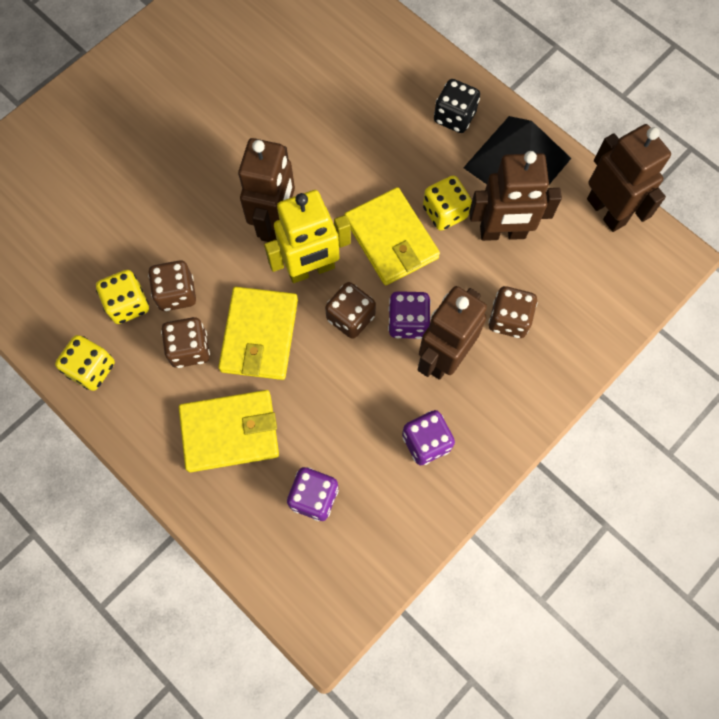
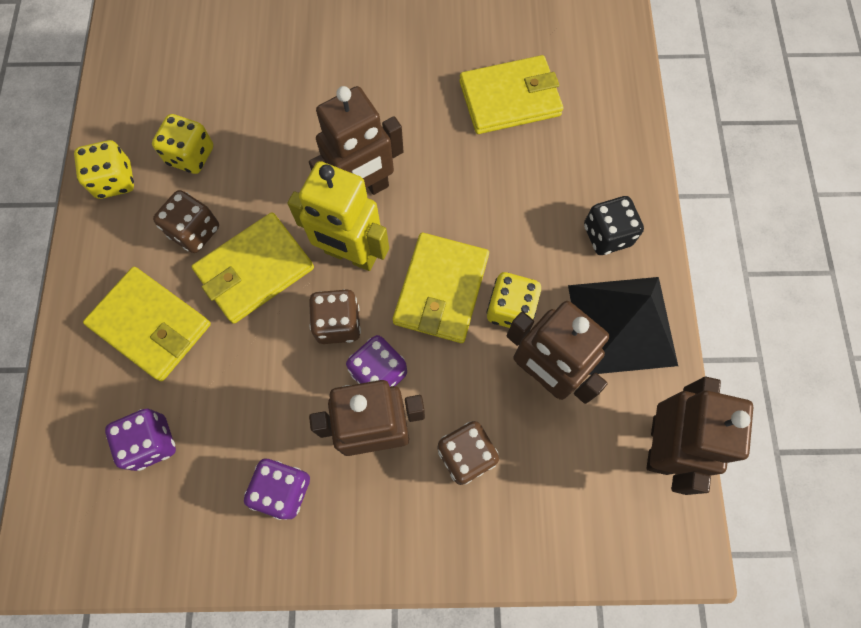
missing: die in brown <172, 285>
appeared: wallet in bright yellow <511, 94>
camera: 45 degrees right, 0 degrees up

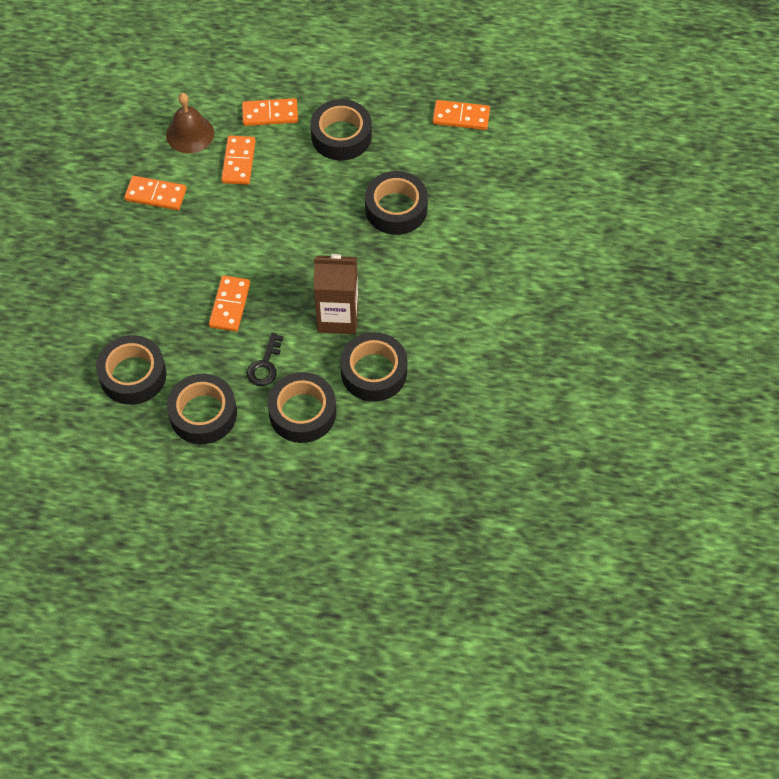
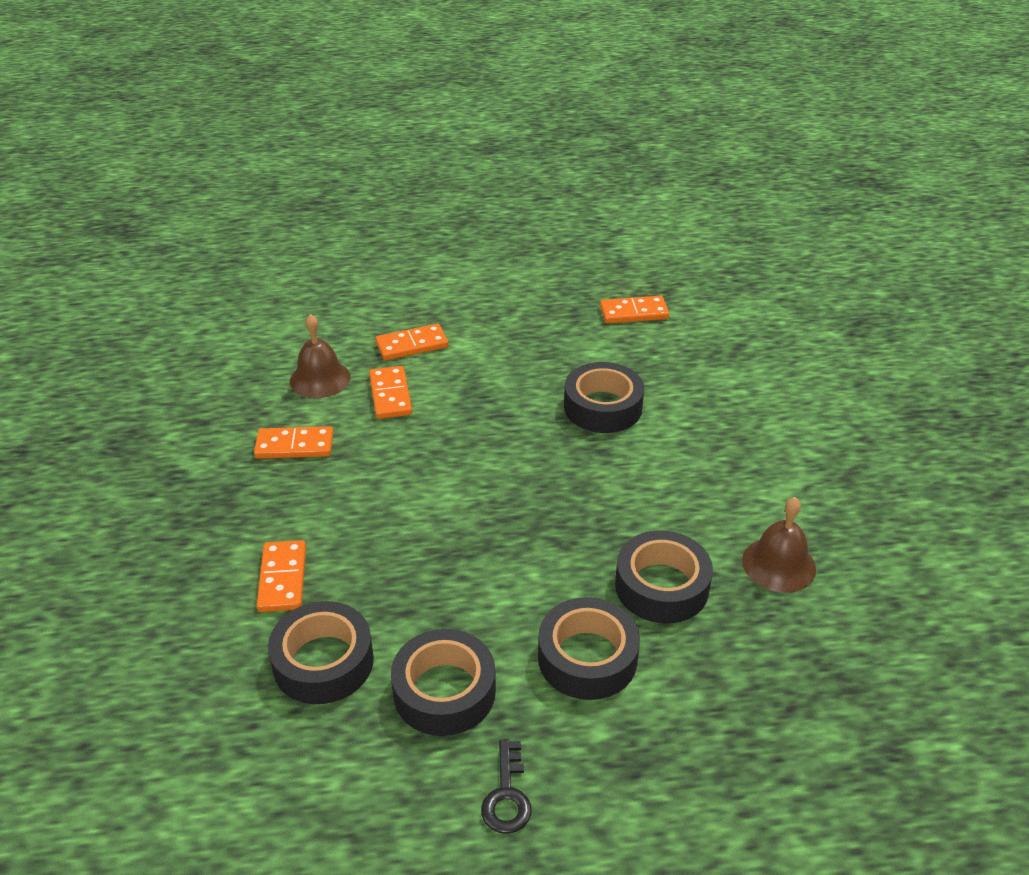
missing: sticky tape in ebony <341, 130>; milk carton in brown <336, 294>
appeared: school bell in brown <779, 545>
relocated: domino piece in orange-coloured <229, 304> to <281, 576>; key in ebony <265, 359> to <506, 786>
camera: 15 degrees left, 20 degrees down

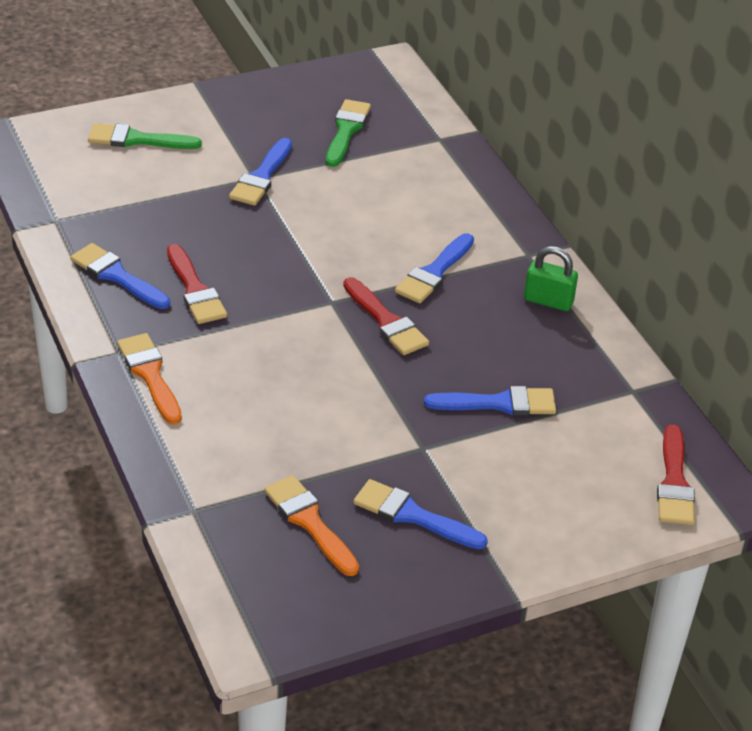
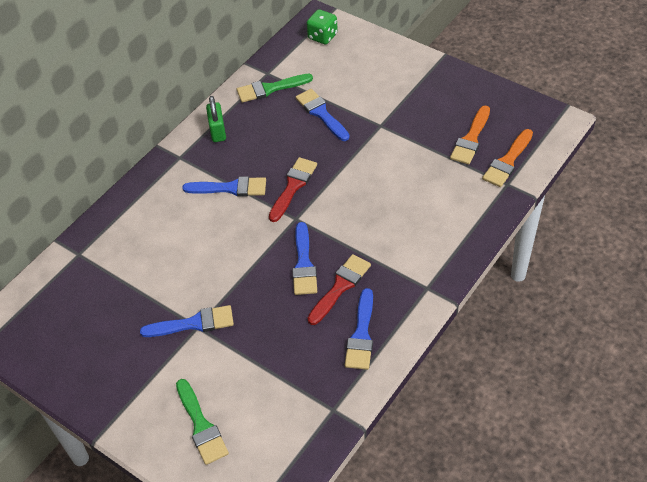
relocated: paintbrush in leaf-green <348, 133> to <275, 88>; paintbrush in blue <420, 514> to <304, 258>; paintbrush in orange-coloured <149, 378> to <507, 158>
exchanged: paintbrush in red <676, 474> to die in leaf-green <322, 27>
camera: 115 degrees left, 10 degrees up

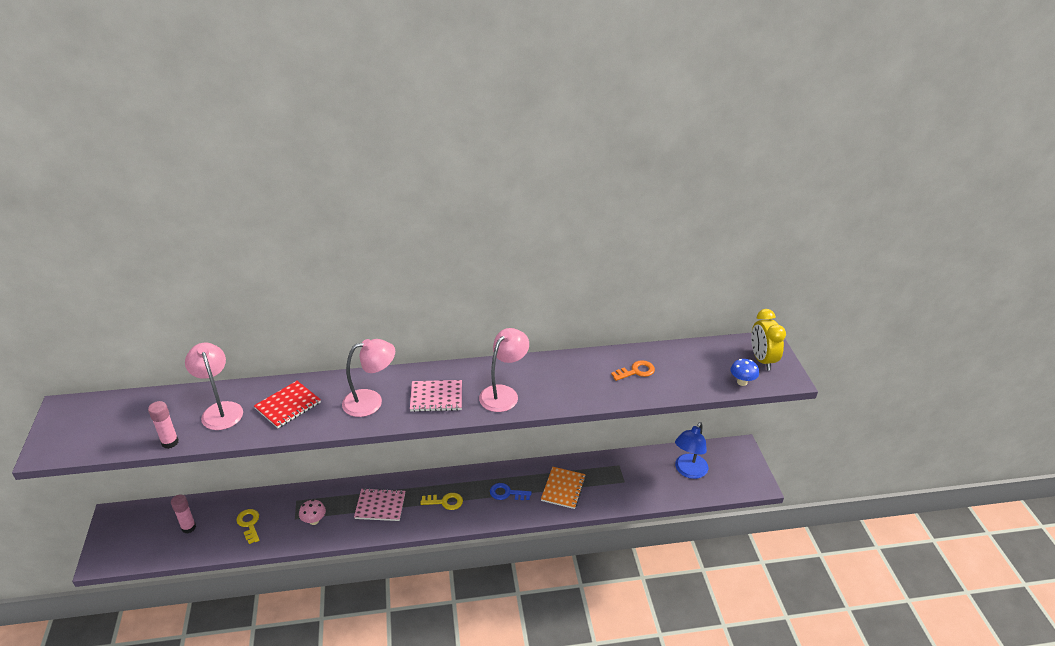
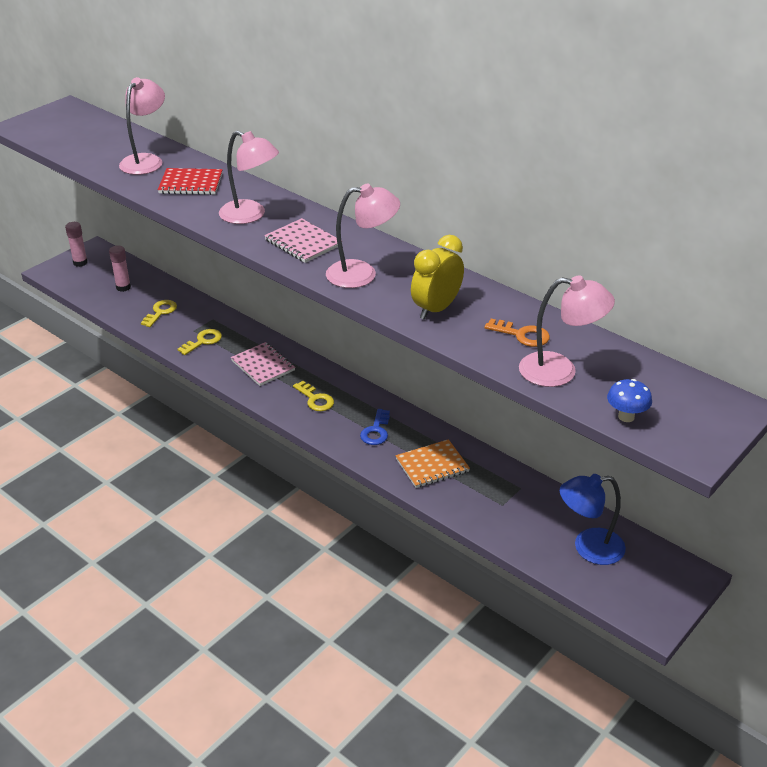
appeared: lamp in pink <567, 331>
relocated: glue in pink <163, 425> to <76, 244>; alarm clock in bright yellow <768, 339> to <437, 277>
exchanged: mushroom in pink <312, 512> to key in bright yellow <200, 342>
spun: key in blue <511, 491> = <375, 427> 135 degrees counterclockwise
camera: 50 degrees right, 0 degrees up

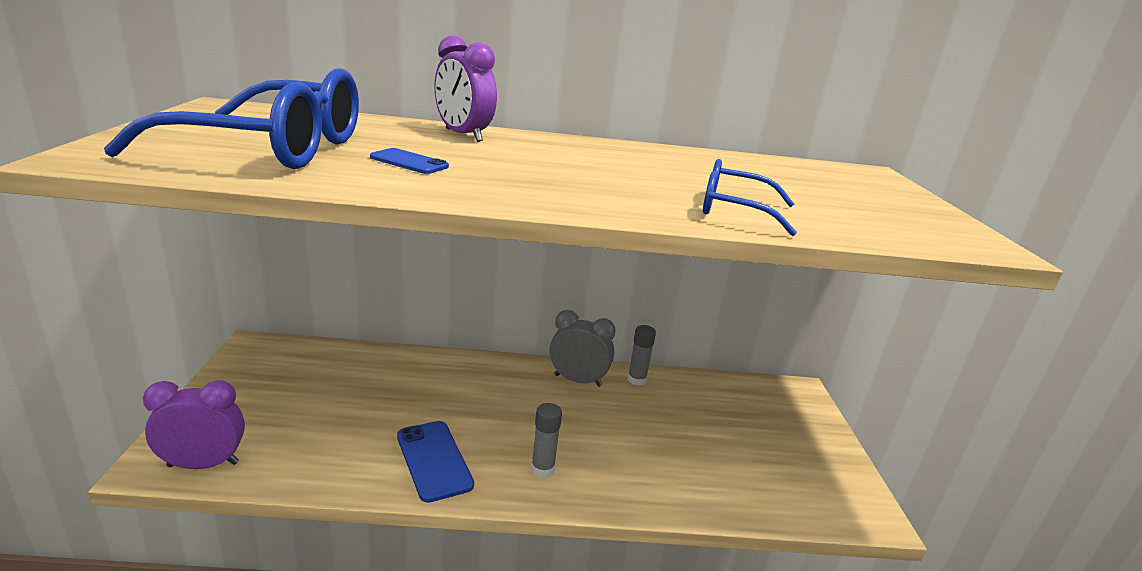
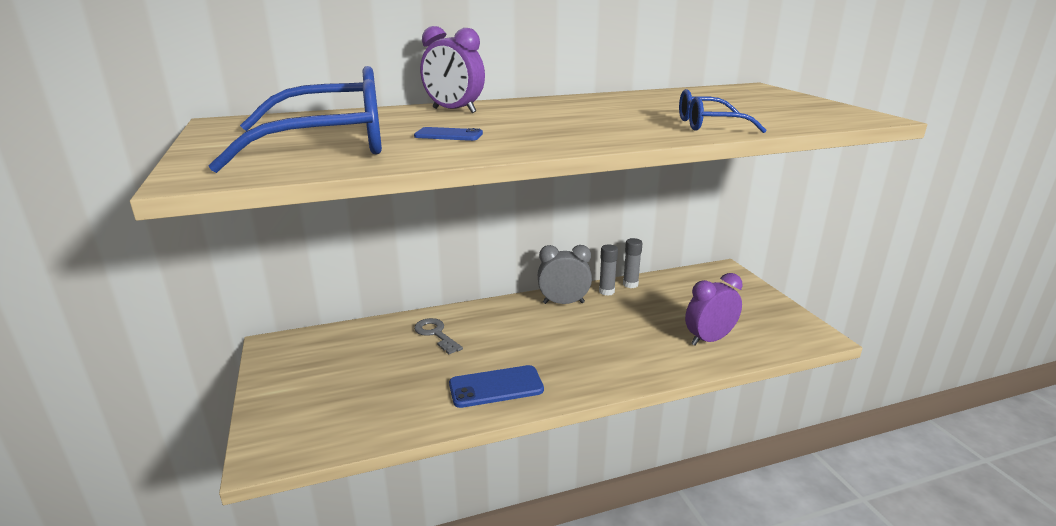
appeared: key in gray <438, 336>
relocated: glue in gray <546, 440> to <633, 263>; alarm clock in royal purple <194, 424> to <714, 309>
spun: phone in blue <435, 462> = <496, 386> 60 degrees counterclockwise
camera: 15 degrees left, 0 degrees up

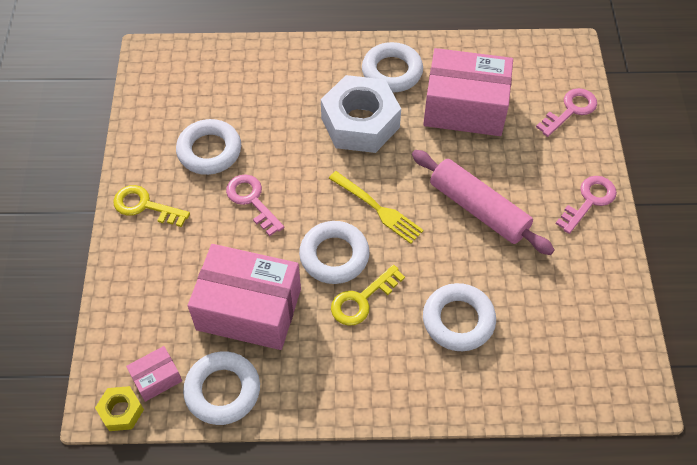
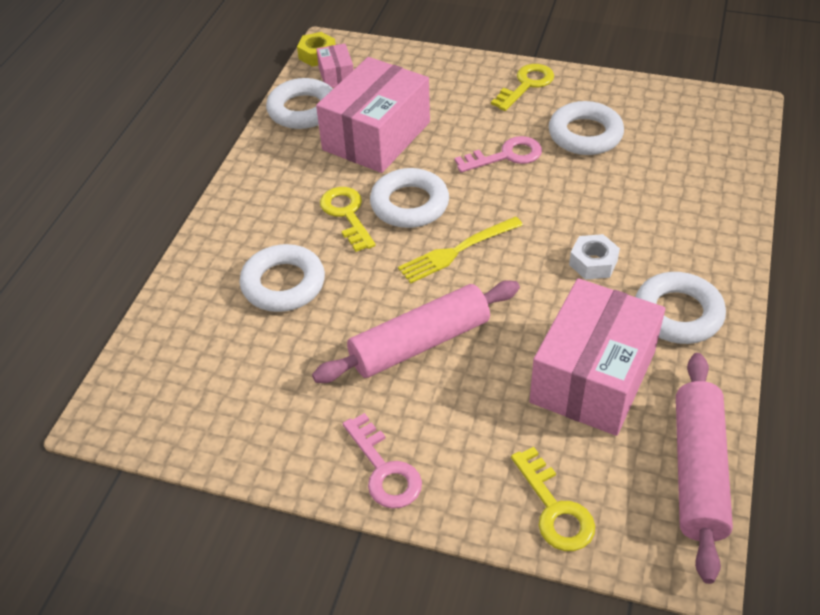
appeared: dough roller in pink <704, 468>
colour: key in pink <566, 112> to key in bright yellow <553, 499>
size: nut in white <361, 114> = <594, 257> x0.46
camera: 110 degrees right, 10 degrees down

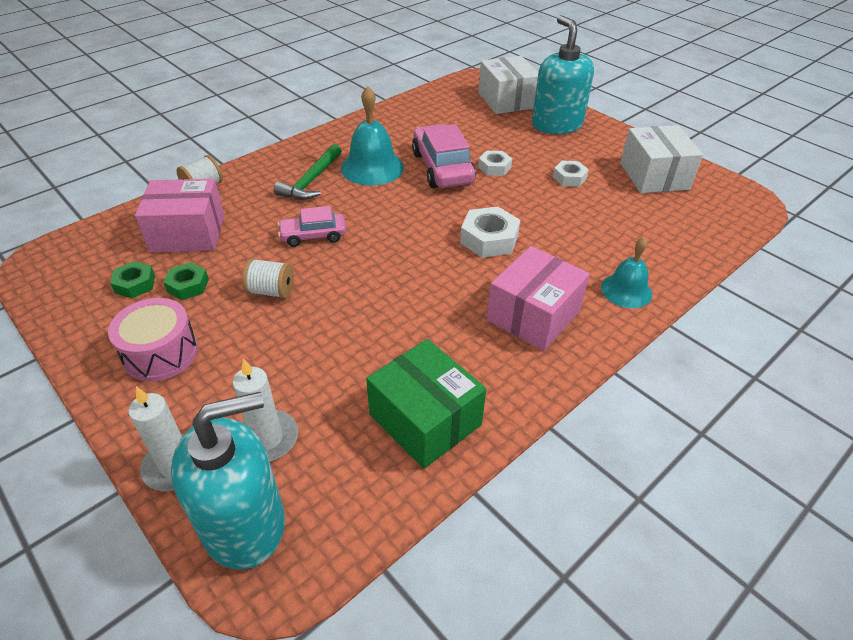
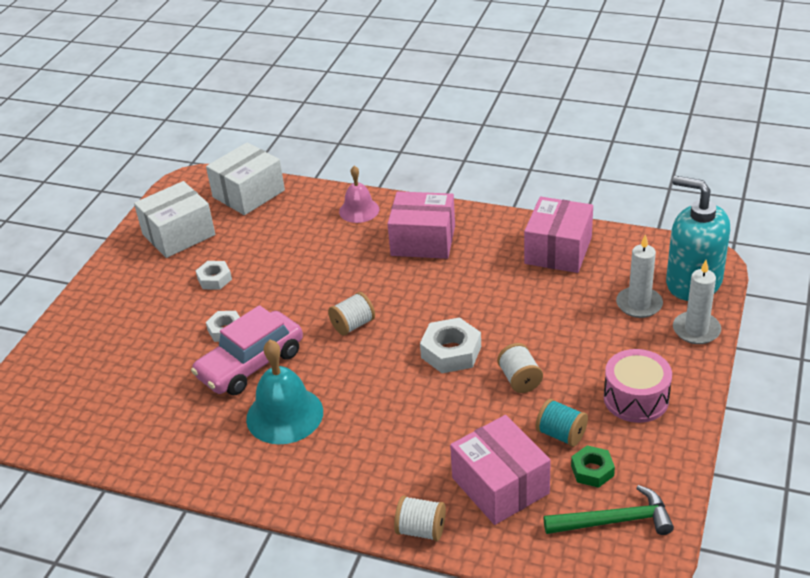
missing: car in pink <312, 226>; soap pump in turquoise <563, 74>
appeared: bobbin in white <351, 314>
relocated: box in white <508, 85> to <245, 178>; nut in white <490, 232> to <450, 345>; claw hammer in leaf-green <308, 172> to <609, 510>
exchanged: nut in leaf-green <186, 281> to bobbin in turquoise <562, 423>
colour: school bell in turquoise <626, 272> to school bell in pink <359, 194>; box in leaf-green <426, 404> to box in pink <558, 235>
camera: 115 degrees left, 5 degrees down

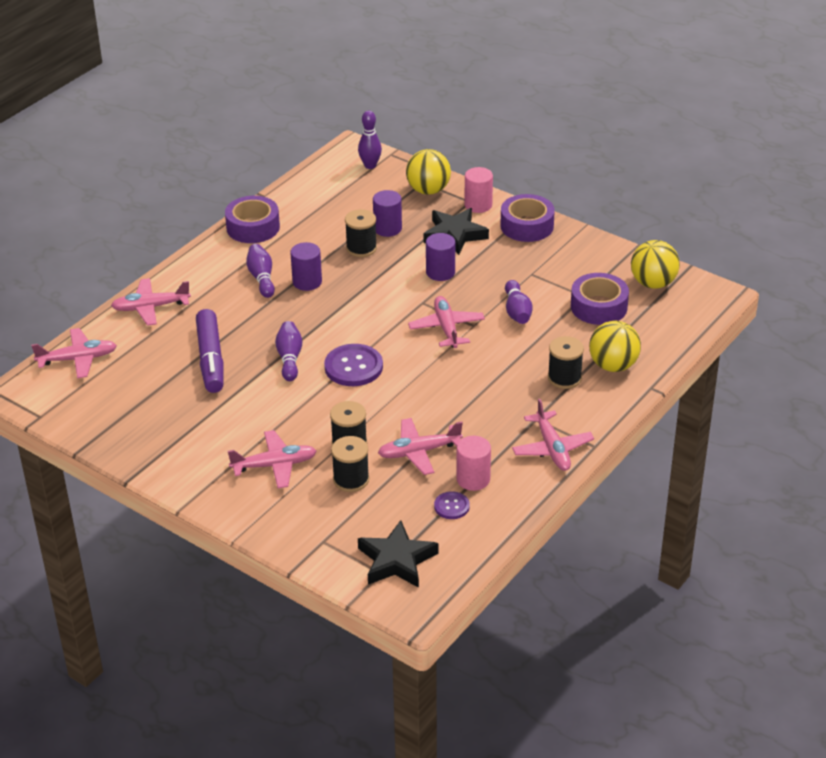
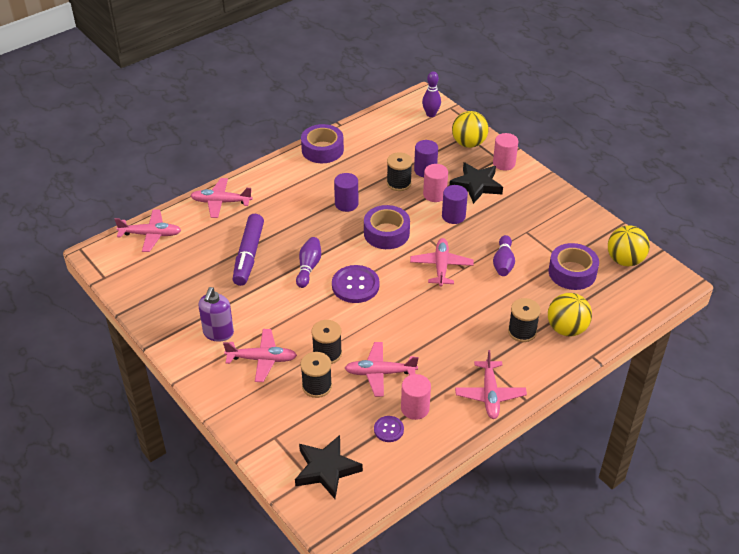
missing: bowling pin in royal purple <260, 271>
appeared: soap pump in royal purple <216, 314>; cylinder shape in pink <435, 183>
relocated: sticky tape in royal purple <527, 218> to <387, 227>
camera: 15 degrees right, 5 degrees up

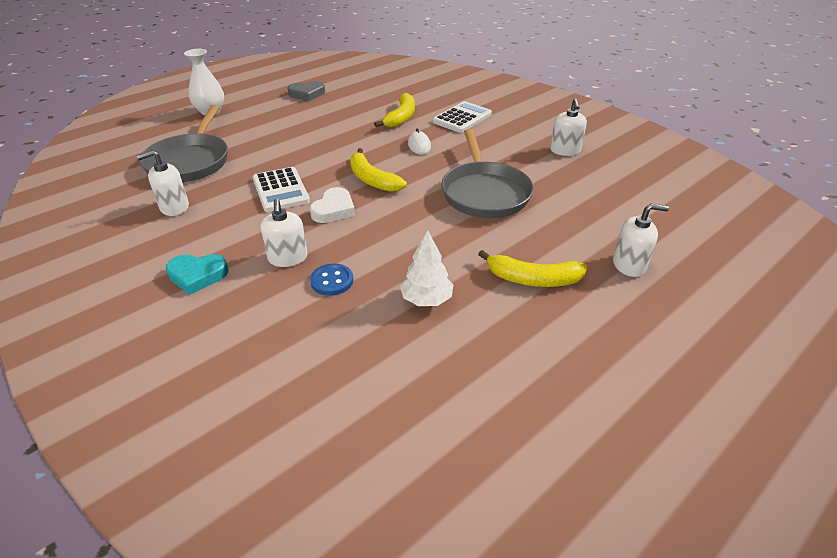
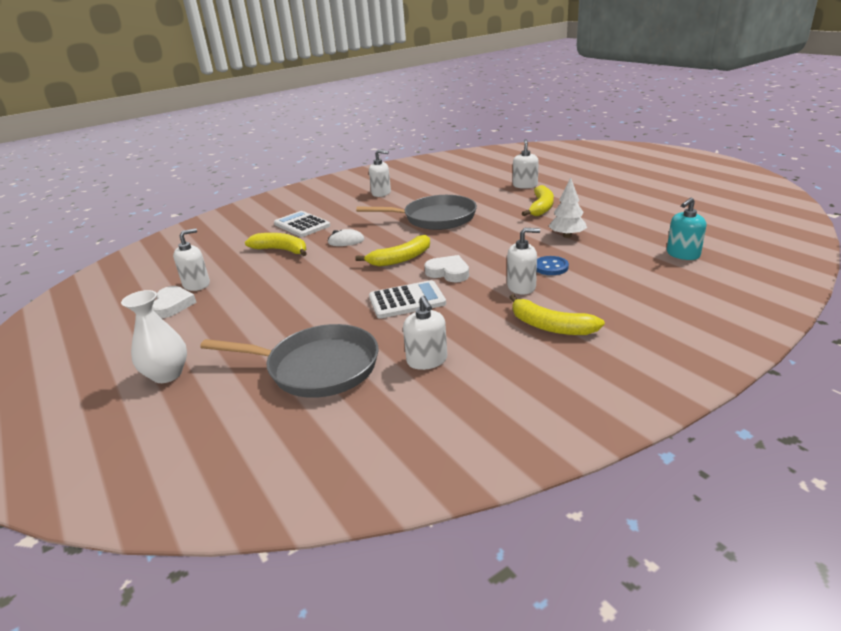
appeared: soap pump in white <191, 259>; soap pump in turquoise <686, 229>
exchanged: heart in turquoise <197, 274> to toy banana in bright yellow <557, 314>
colour: heart in gray <306, 91> to heart in white <174, 302>
camera: 80 degrees left, 10 degrees down

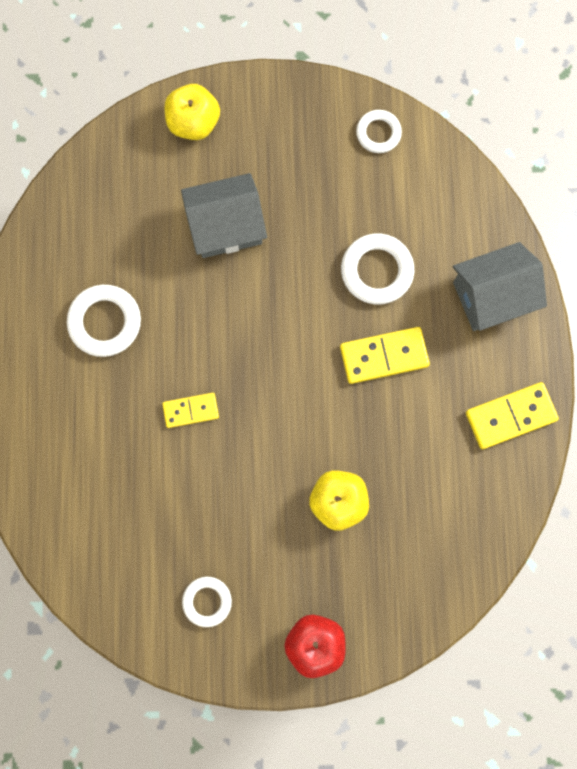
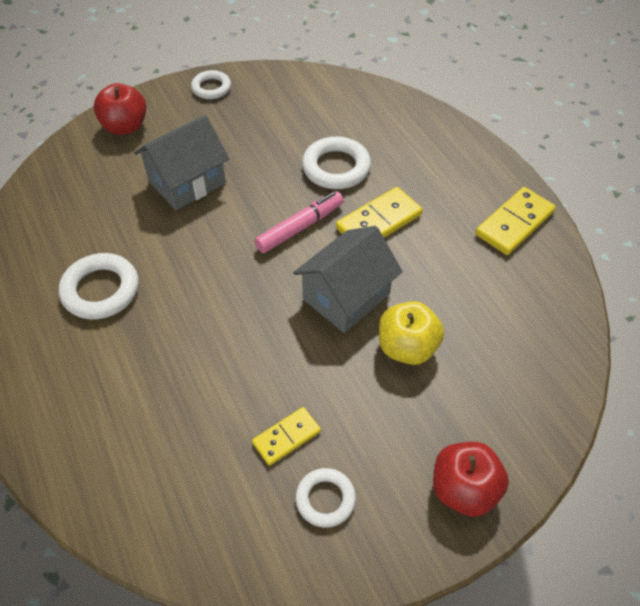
appeared: marker in pink <299, 222>
relocated: ring in white <379, 131> to <211, 84>; domino piece in bright yellow <190, 410> to <286, 436>; toy house in gray <500, 286> to <348, 279>
colour: apple fruit in bright yellow <192, 112> to apple fruit in red <119, 109>
camera: 25 degrees left, 25 degrees down

